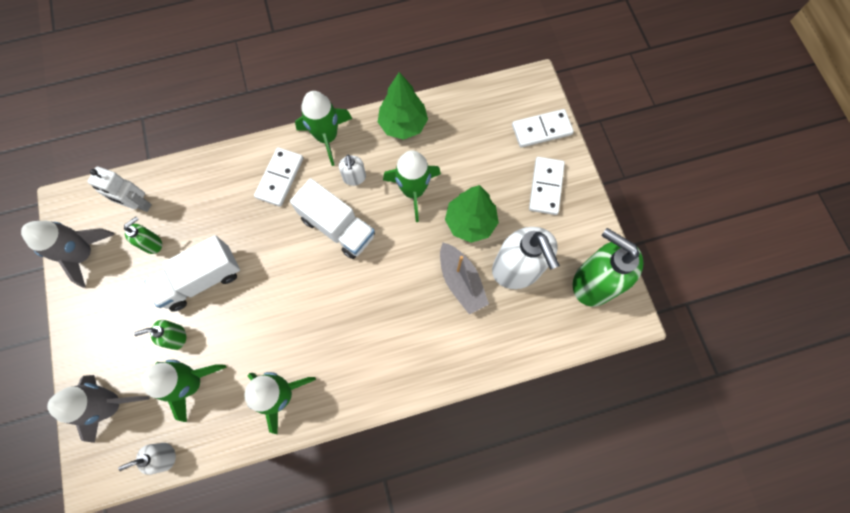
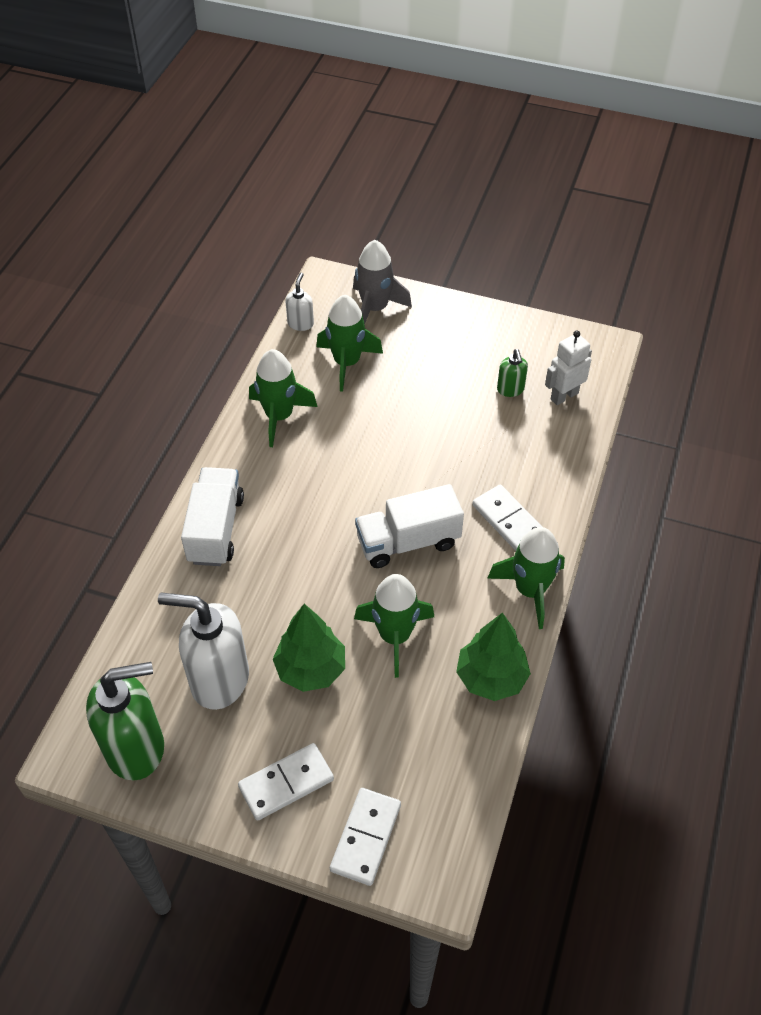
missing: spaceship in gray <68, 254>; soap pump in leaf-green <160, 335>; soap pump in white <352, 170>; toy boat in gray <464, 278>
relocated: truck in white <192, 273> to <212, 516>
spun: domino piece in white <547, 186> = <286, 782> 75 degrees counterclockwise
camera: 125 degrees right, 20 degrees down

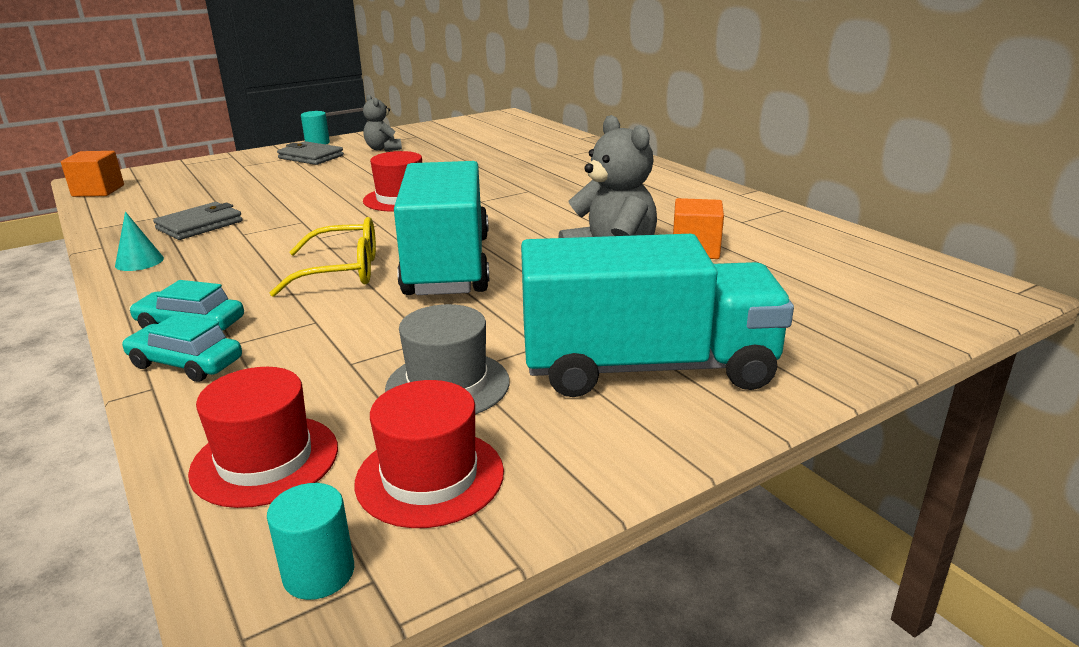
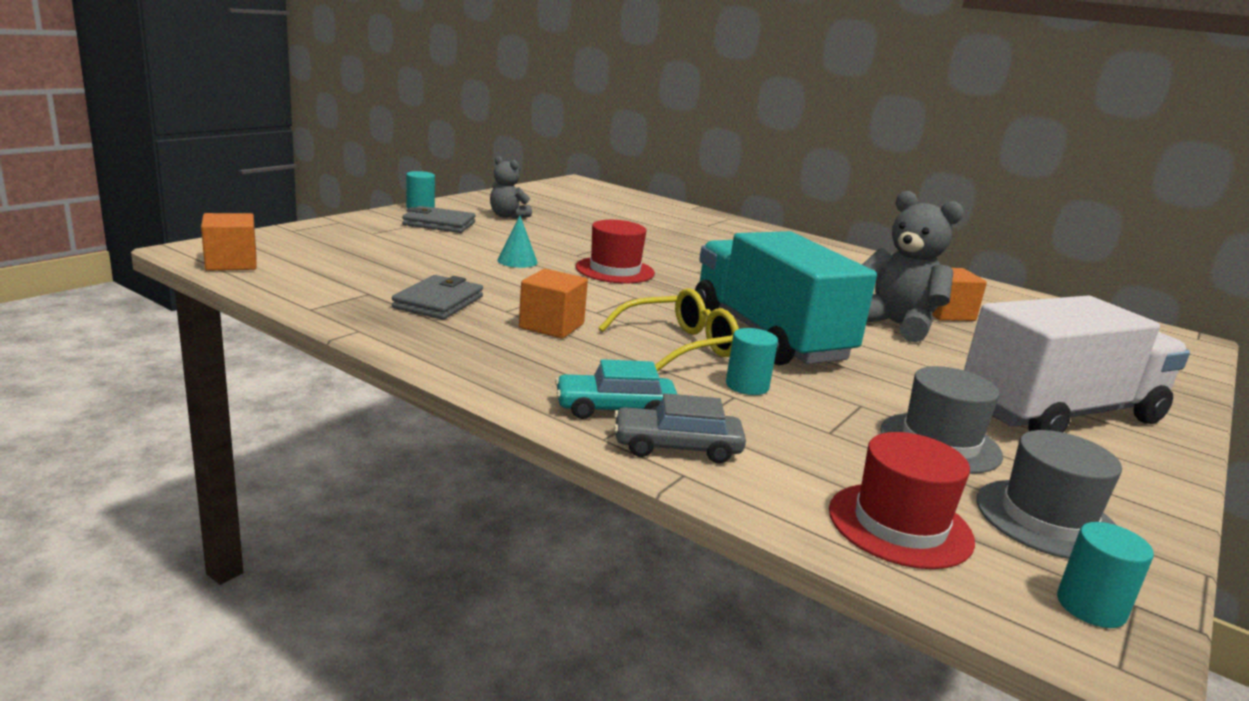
appeared: solid cube in orange-coloured <553, 304>; cylinder shape in turquoise <752, 361>
relocated: solid cone in turquoise <139, 241> to <517, 242>
colour: car in turquoise <182, 347> to car in gray <680, 428>; truck in turquoise <657, 315> to truck in white <1077, 364>; hat in red <429, 454> to hat in gray <1049, 494>
camera: 25 degrees left, 5 degrees down

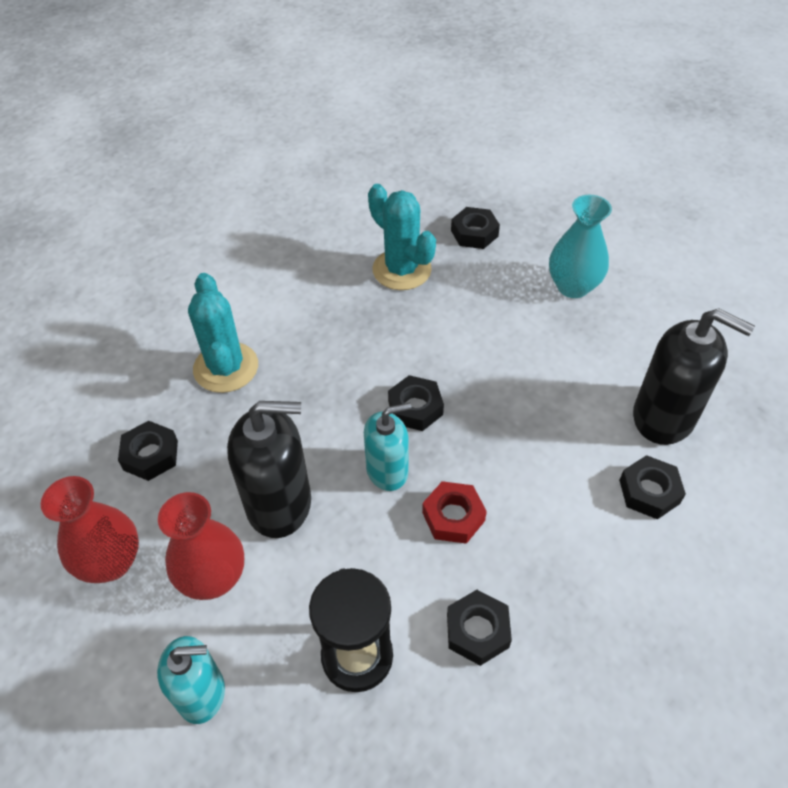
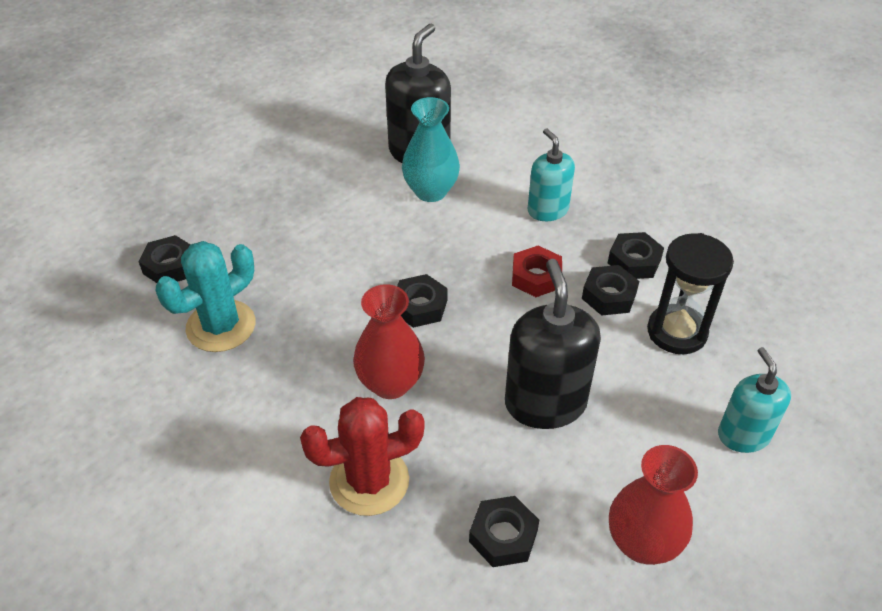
relocated: flower vase in red <201, 546> to <389, 341>; flower vase in turquoise <580, 246> to <431, 149>; soap pump in turquoise <387, 447> to <551, 174>; nut in ebony <652, 487> to <610, 290>
colour: prickly plant in turquoise <223, 333> to prickly plant in red <362, 456>
camera: 95 degrees left, 5 degrees down

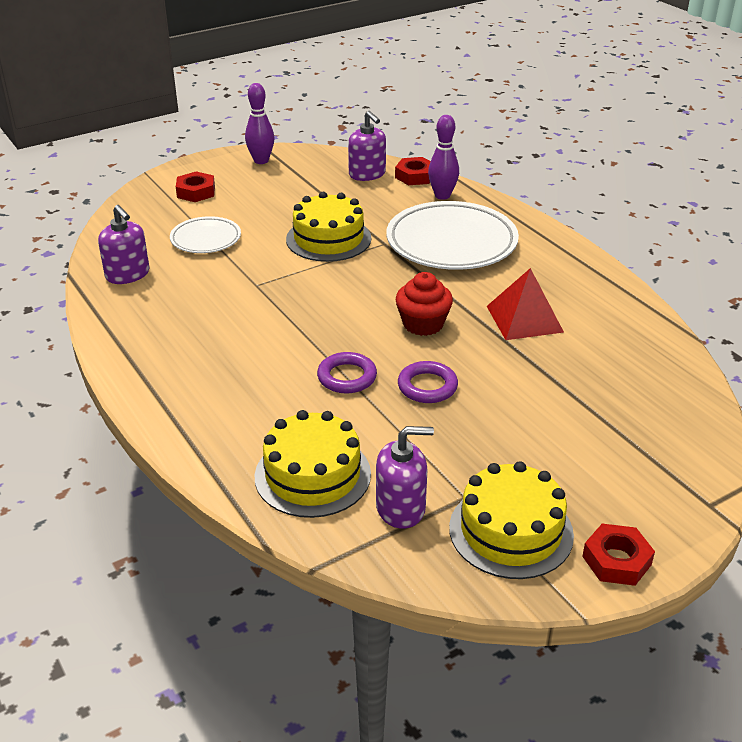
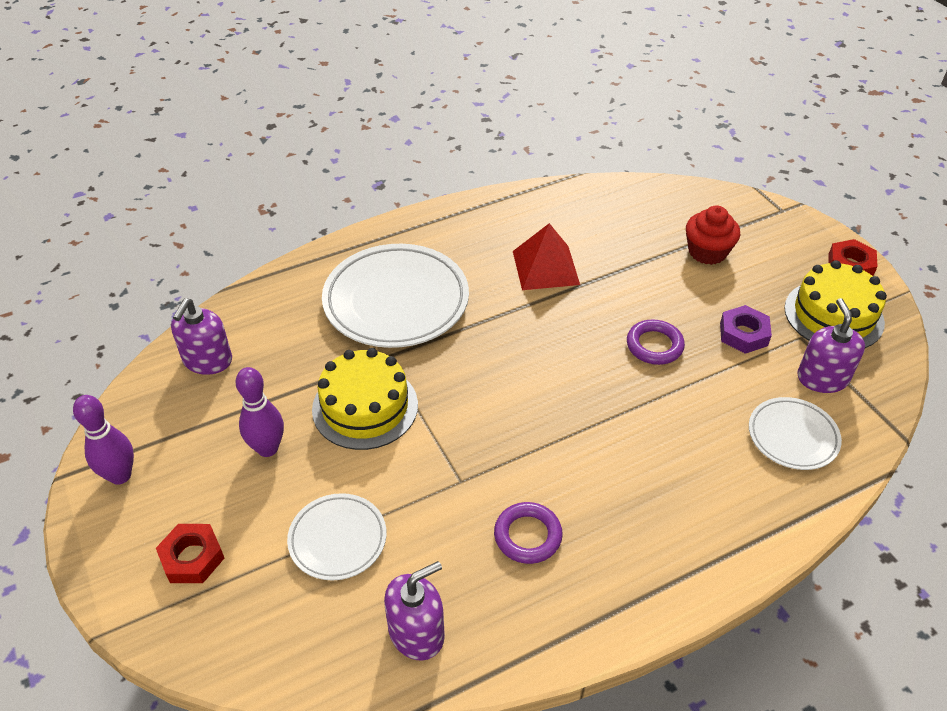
missing: nut in red <413, 171>
appeared: nut in royal purple <746, 329>
relocated: bowling pin in royal purple <443, 157> to <260, 412>; ring in royal purple <347, 372> to <528, 533>; cupcake in red <424, 304> to <713, 235>
exchanged: gateau in bright yellow <313, 464> to dinner plate in white <795, 433>
spun: soap pump in royal purple <367, 146> = <201, 336> 135 degrees clockwise
camera: 85 degrees left, 10 degrees up

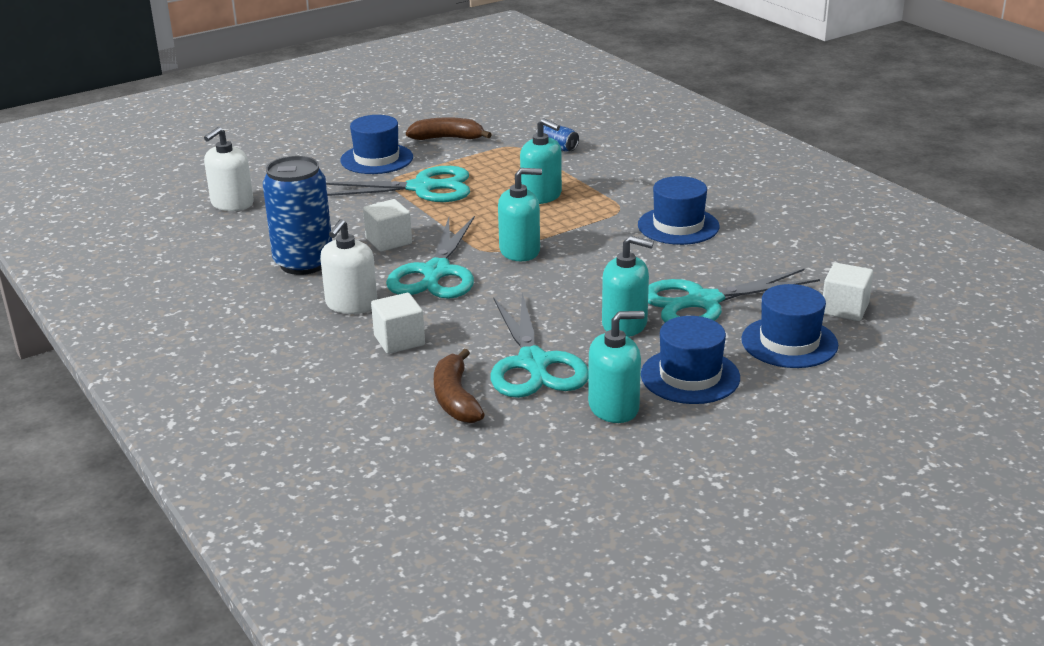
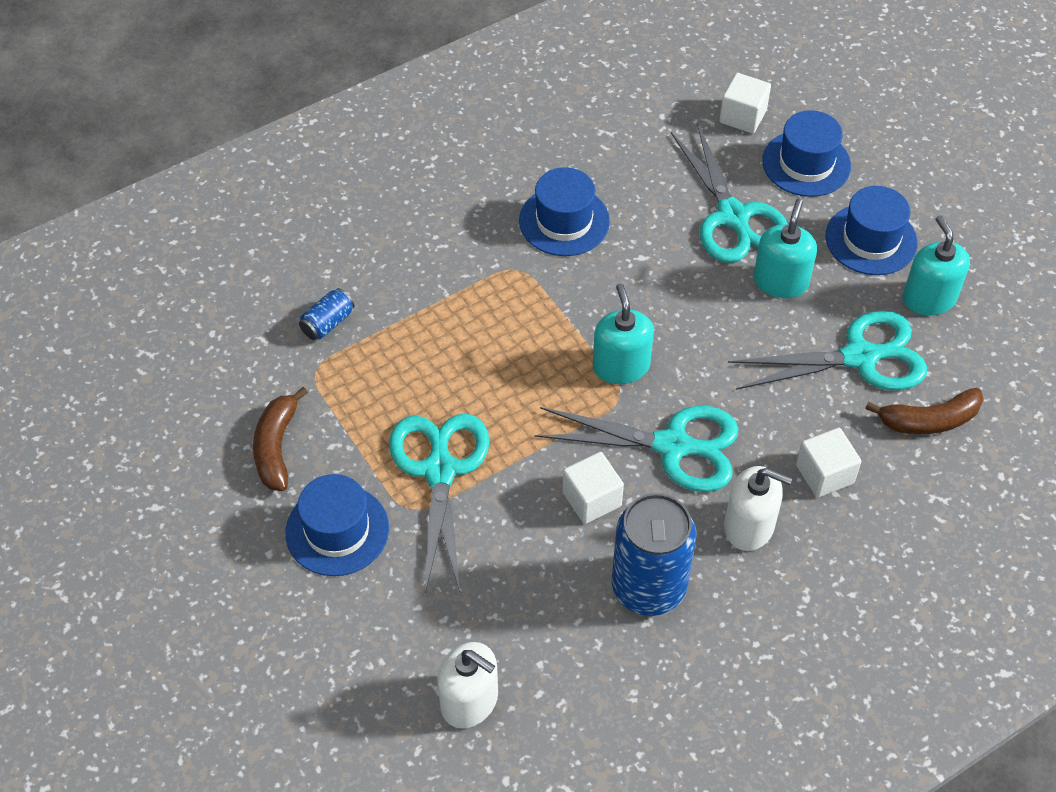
missing: soap pump in turquoise <541, 161>
camera: 90 degrees left, 25 degrees up

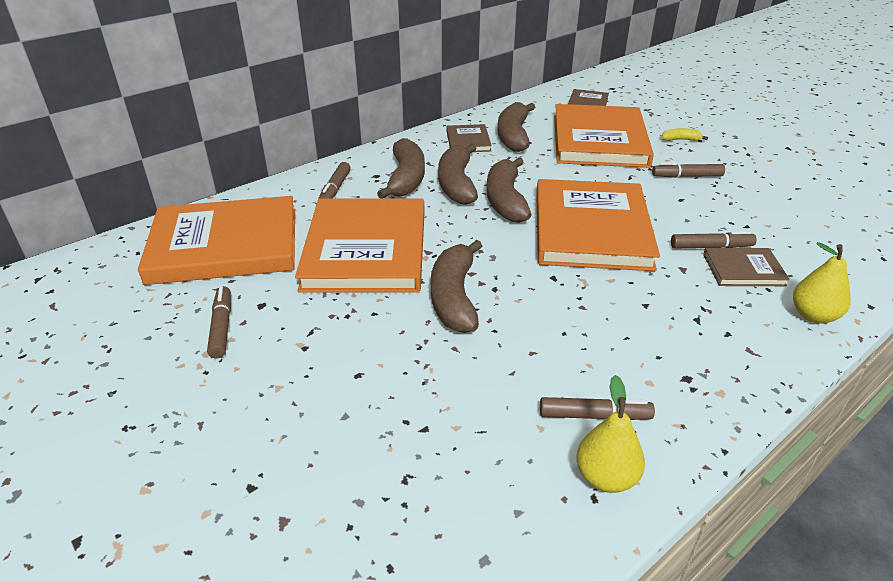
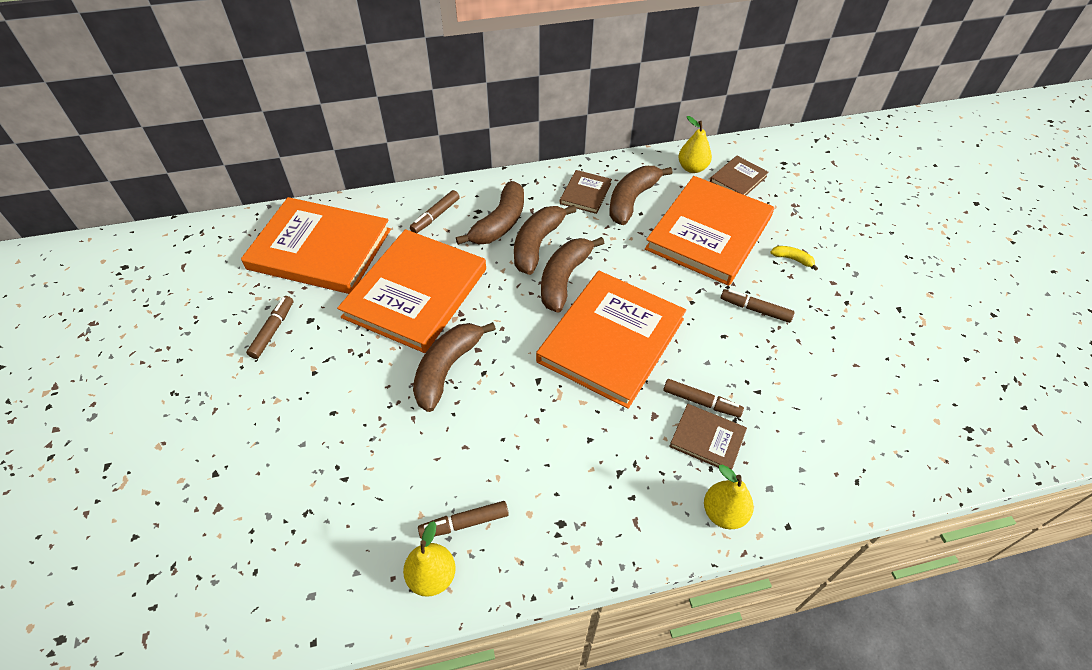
appeared: toy pear in bright yellow <695, 144>
spun: marker in brown <597, 408> = <463, 520> 135 degrees clockwise
camera: 25 degrees right, 15 degrees up

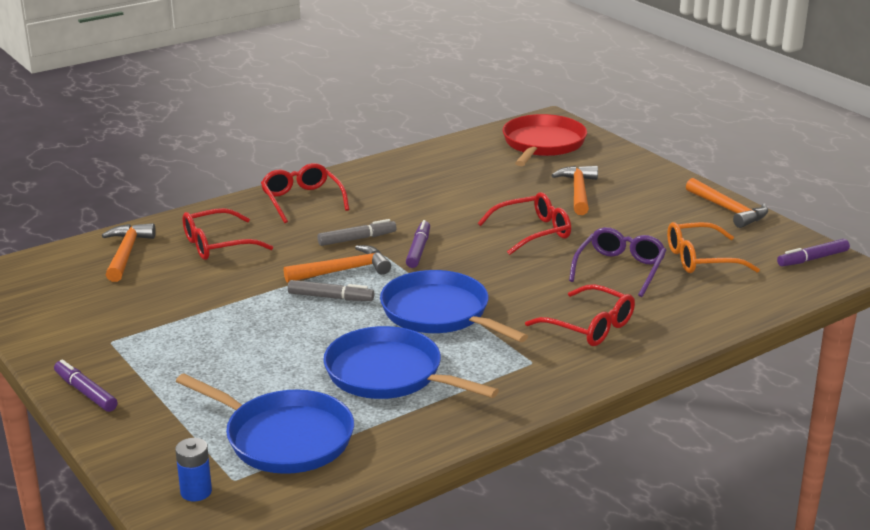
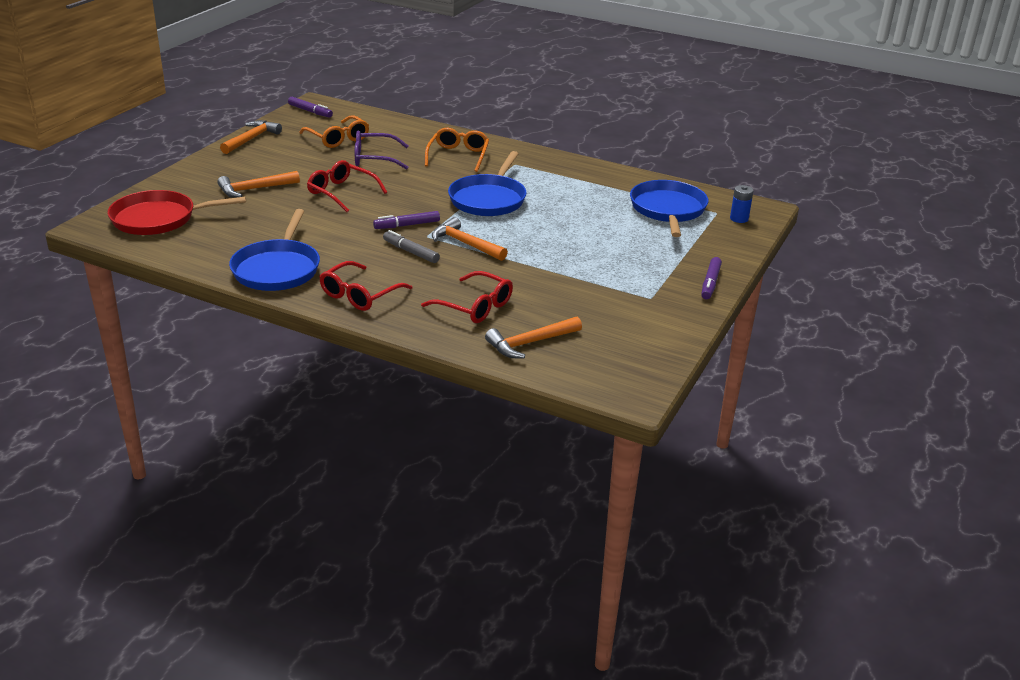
missing: marker in gray <331, 290>
relocated: skillet in blue <411, 362> to <274, 250>
colour: glasses in red <580, 315> to glasses in orange-coloured <457, 150>
camera: 120 degrees left, 5 degrees up

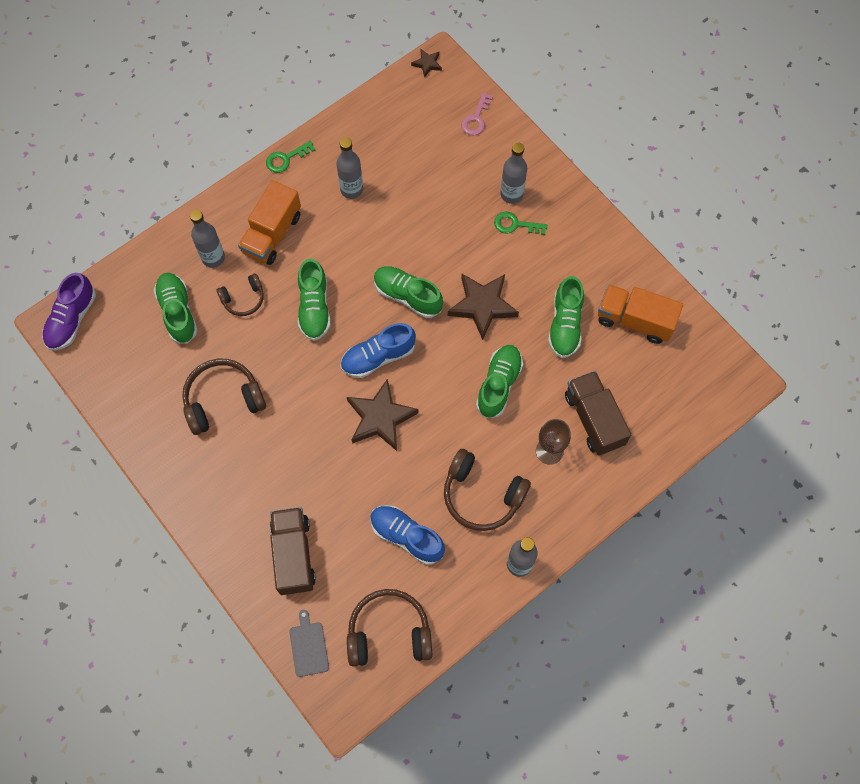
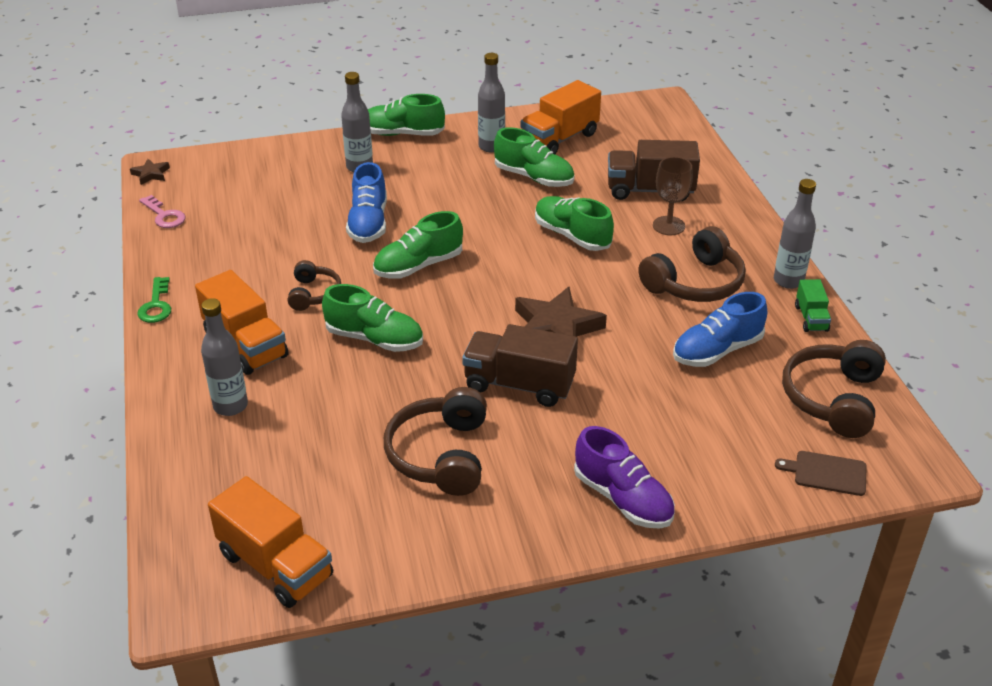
missing: star shape in brown <483, 307>; key in leaf-green <520, 223>
appeared: truck in orange-coloured <270, 542>; truck in leaf-green <813, 305>
relocated: key in pink <477, 114> to <162, 211>; over-ear headphones in brown <240, 294> to <314, 285>; lace-up shoe in blue <378, 350> to <366, 202>; lace-up shoe in leaf-green <176, 308> to <406, 115>; truck in brown <293, 551> to <520, 365>; flask in gray <349, 168> to <491, 103>; lace-up shoe in royal purple <69, 312> to <624, 477>
colour: cutting board in gray <309, 643> to cutting board in brown <821, 473>
camera: 65 degrees left, 30 degrees down

